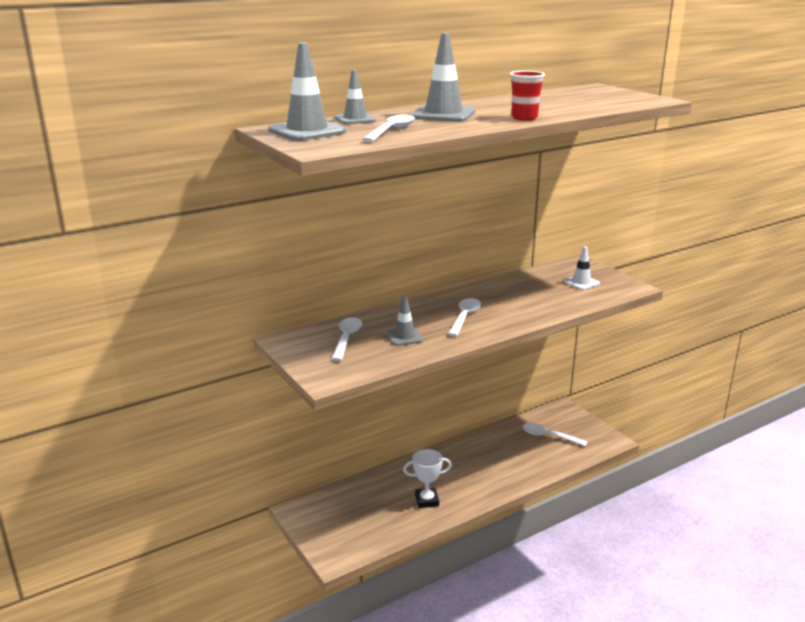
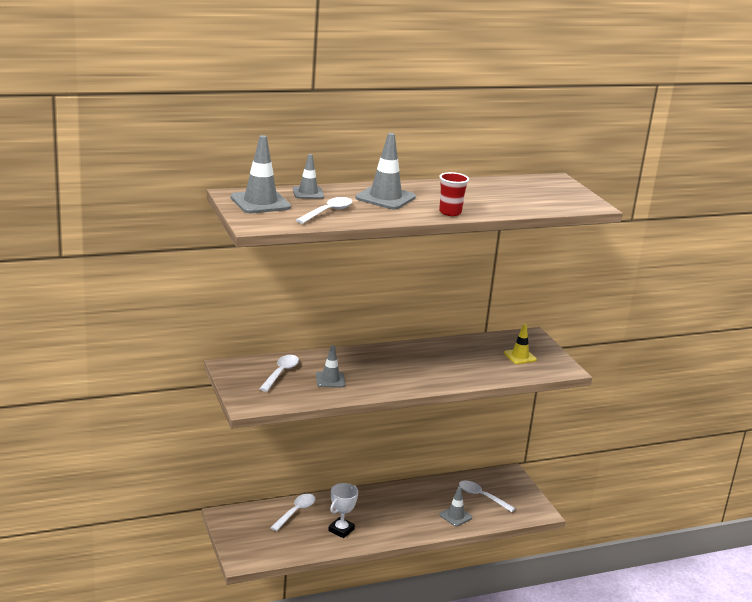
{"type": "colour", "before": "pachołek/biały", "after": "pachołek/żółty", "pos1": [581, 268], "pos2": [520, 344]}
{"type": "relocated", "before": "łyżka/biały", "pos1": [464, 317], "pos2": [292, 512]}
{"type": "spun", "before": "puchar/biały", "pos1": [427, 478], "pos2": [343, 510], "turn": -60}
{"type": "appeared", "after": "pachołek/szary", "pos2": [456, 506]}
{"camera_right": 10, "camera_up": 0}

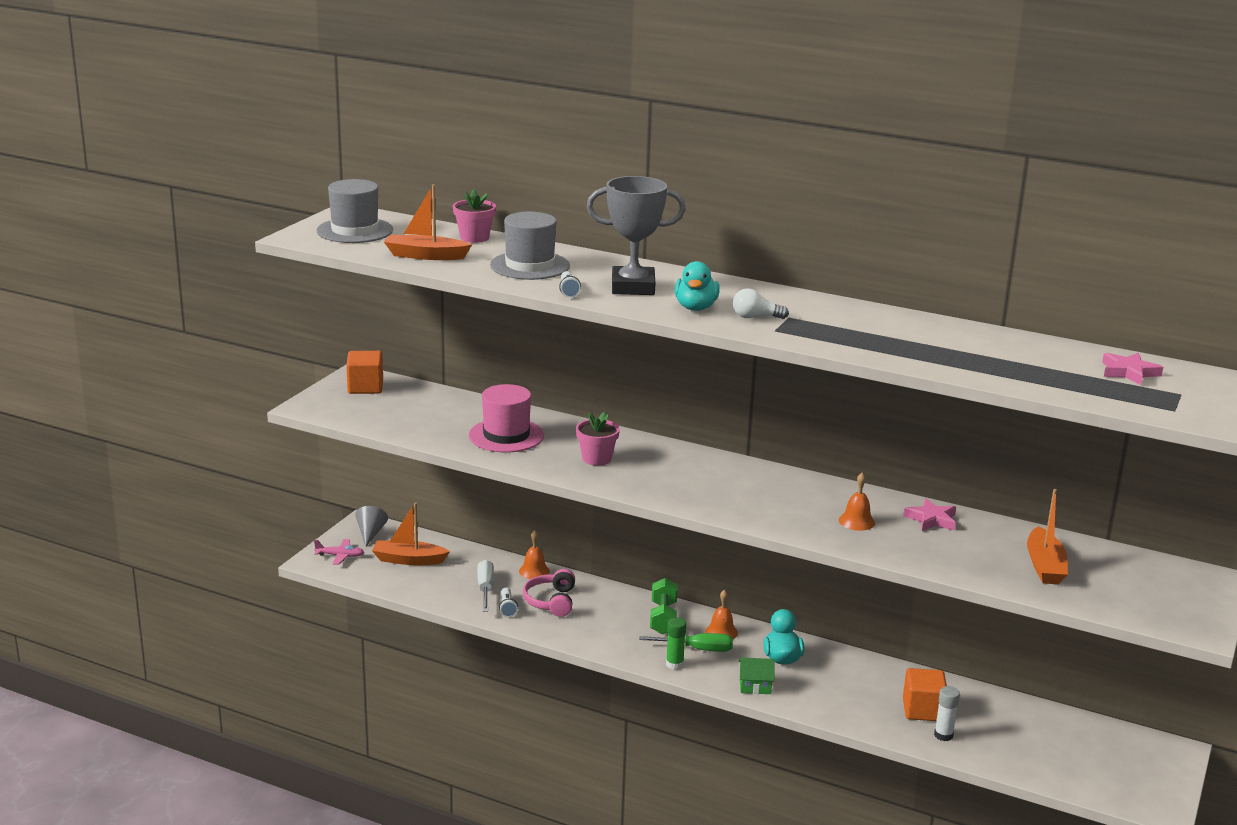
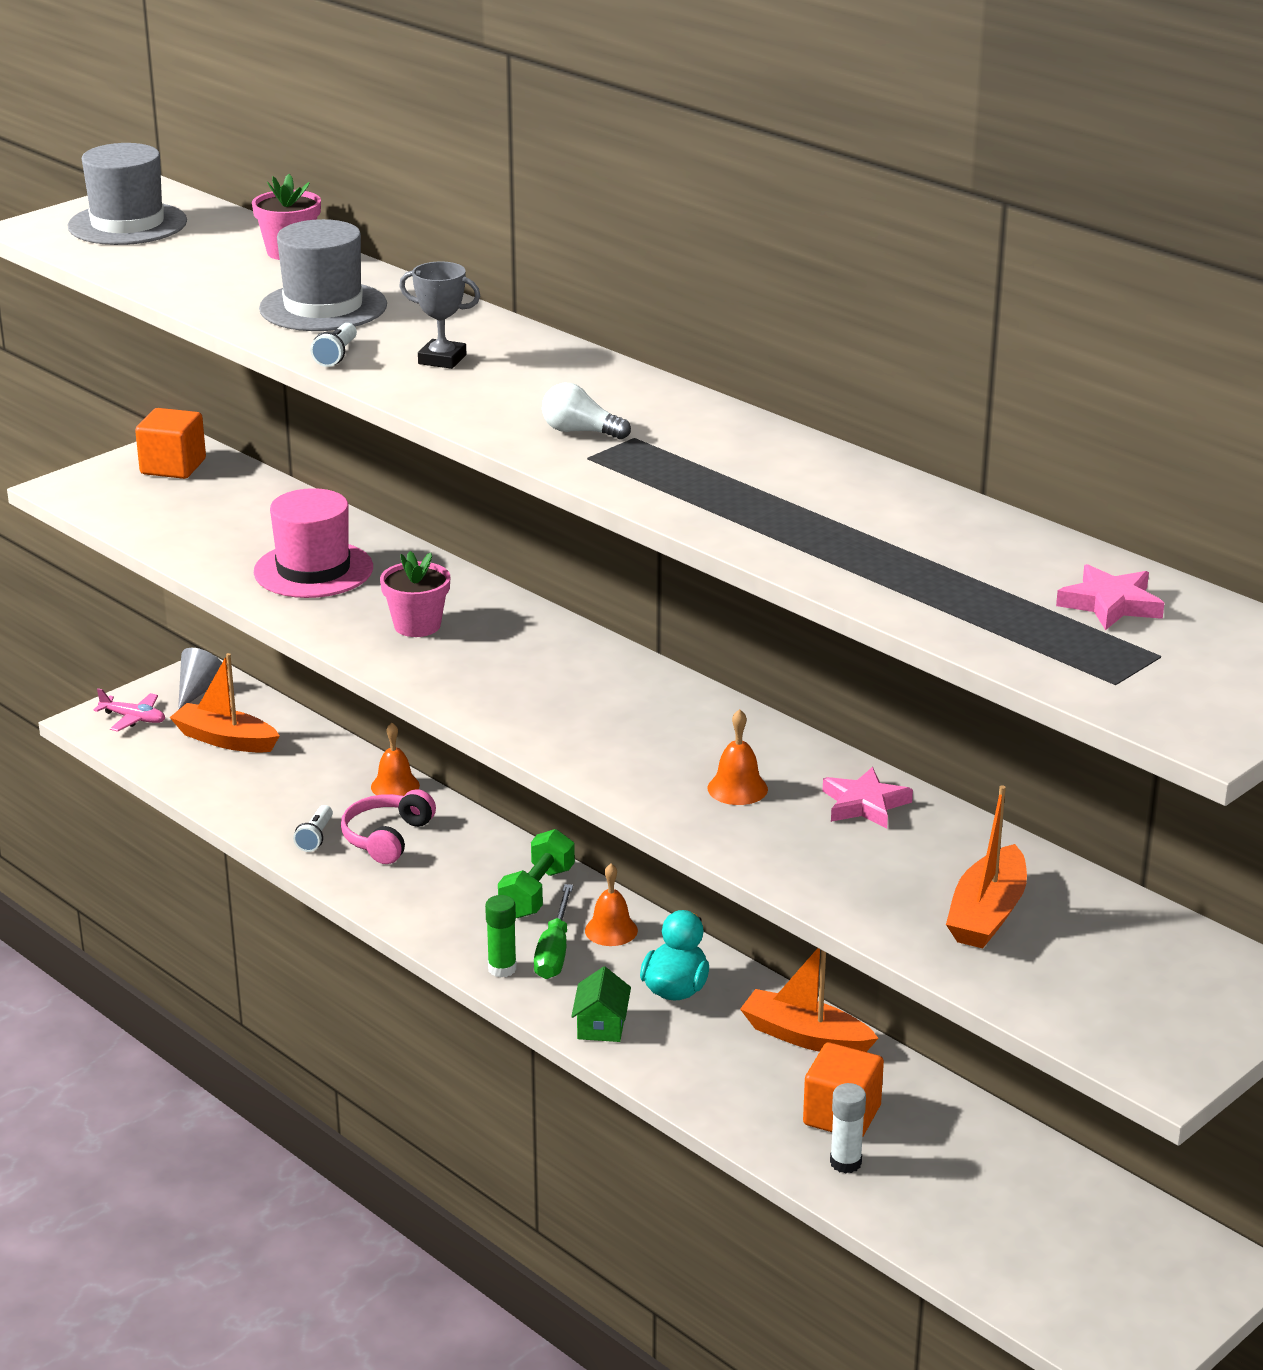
{"type": "size", "before": "puchar/szary", "pos1": [636, 235], "pos2": [439, 315], "scale": 0.54}
{"type": "relocated", "before": "łódka/pomarańczowy", "pos1": [428, 222], "pos2": [809, 1000]}
{"type": "missing", "before": "kaczka/turkusowy", "pos1": [697, 286]}
{"type": "missing", "before": "śrubokręt/biały", "pos1": [485, 586]}
{"type": "spun", "before": "śrubokręt/zielony", "pos1": [686, 642], "pos2": [553, 931], "turn": 75}
{"type": "spun", "before": "domek/zielony", "pos1": [757, 676], "pos2": [601, 1004], "turn": 75}
{"camera_right": 20, "camera_up": 5}

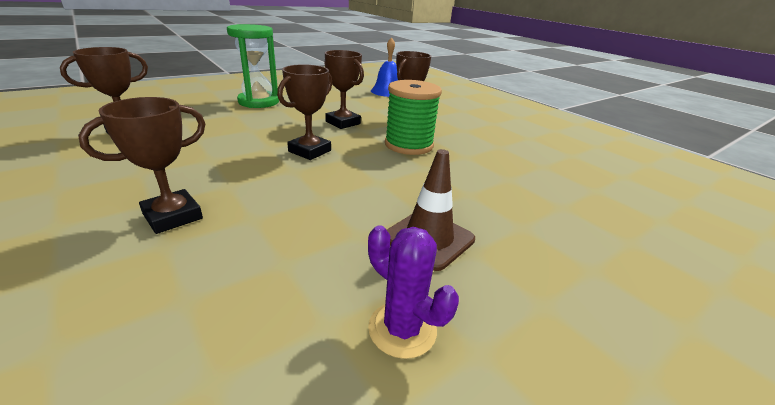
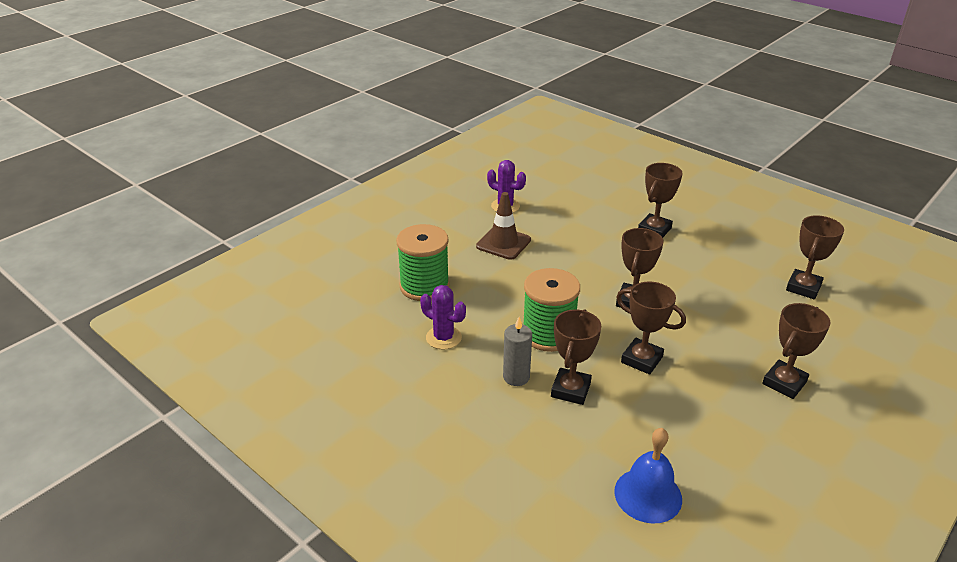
{"type": "exchanged", "before": "klepsydra/zielony", "after": "puchar/brązowy", "pos1": [253, 66], "pos2": [796, 351]}
{"type": "appeared", "after": "szpulka/zielony", "pos2": [423, 262]}
{"type": "appeared", "after": "kaktus/fioletowy", "pos2": [443, 317]}
{"type": "appeared", "after": "świeca/szary", "pos2": [517, 351]}
{"camera_right": 170, "camera_up": 5}

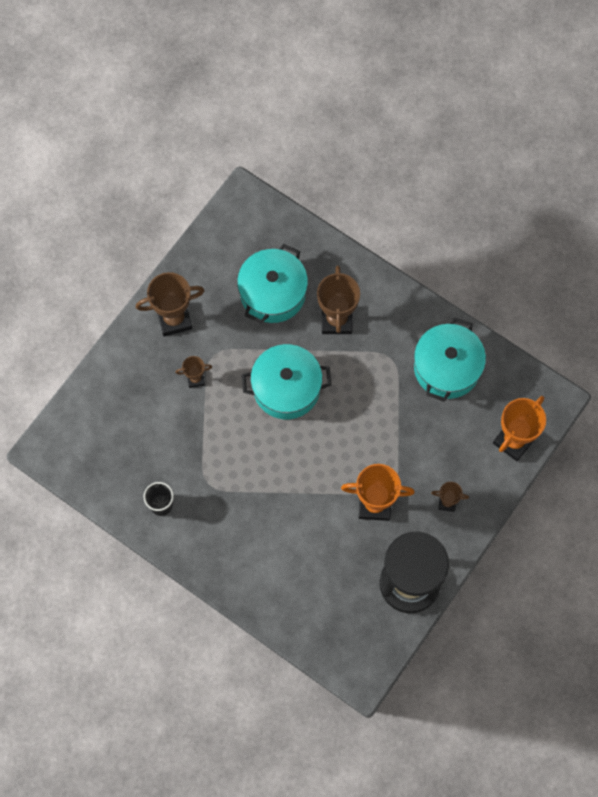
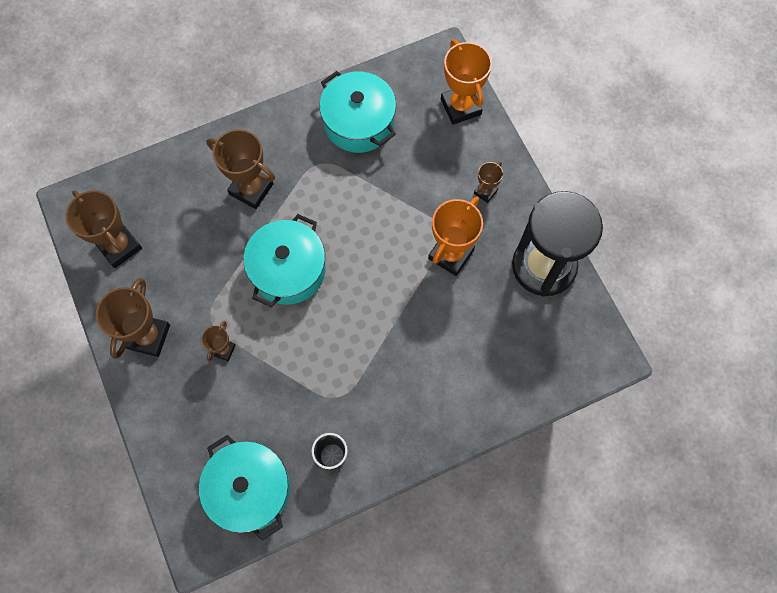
{"type": "relocated", "before": "garnek/turkusowy", "pos1": [272, 284], "pos2": [244, 488]}
{"type": "appeared", "after": "puchar/brązowy", "pos2": [104, 229]}
{"camera_right": -60, "camera_up": 0}

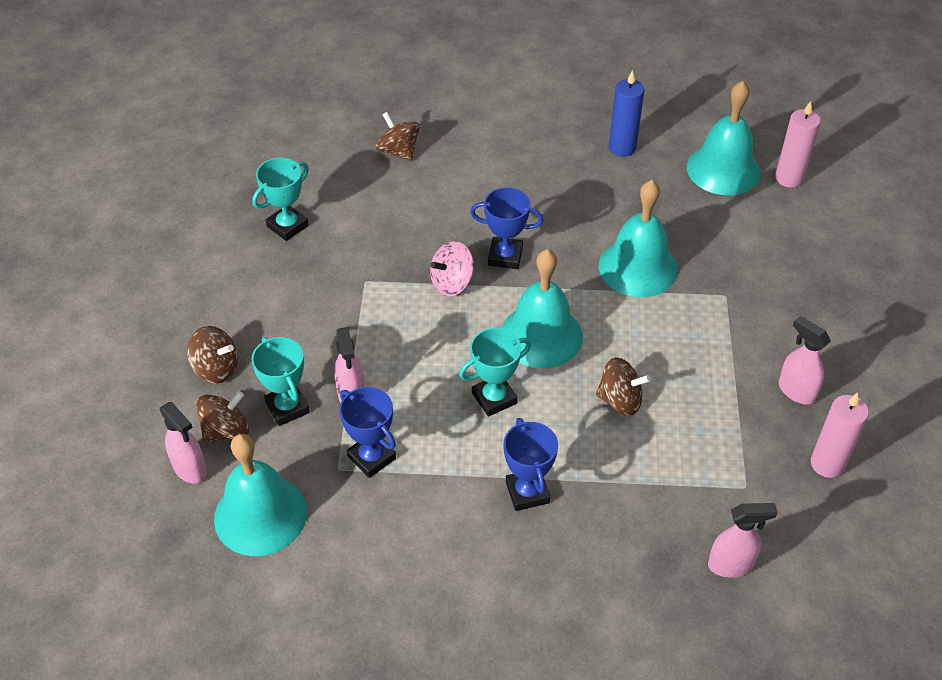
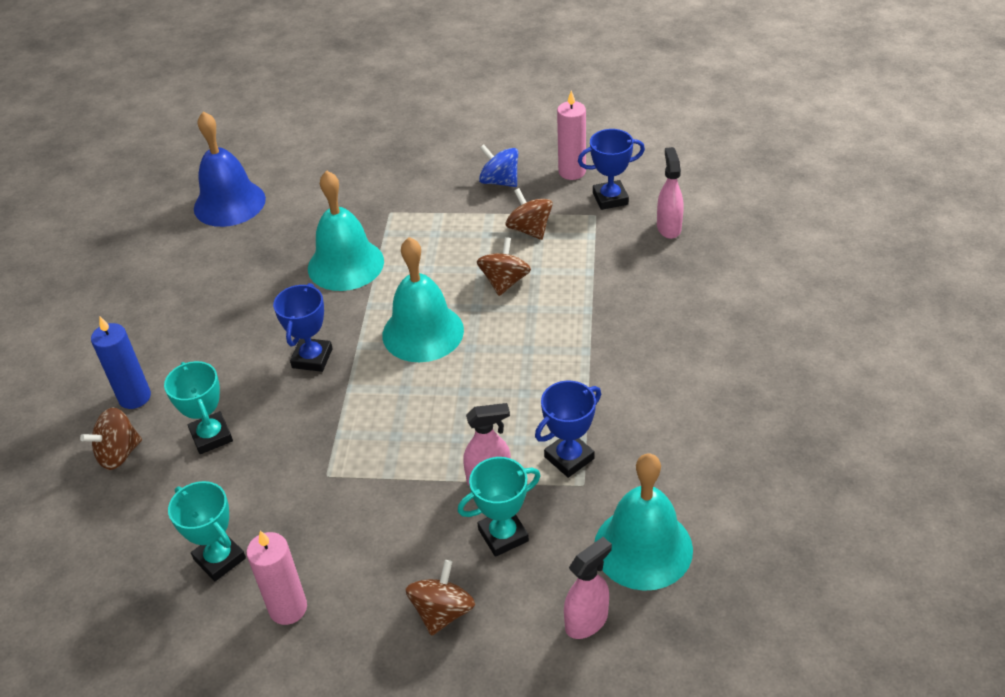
{"type": "relocated", "before": "świeca/niebieski", "pos1": [627, 113], "pos2": [121, 363]}
{"type": "colour", "before": "dzwonek/turkusowy", "after": "dzwonek/niebieski", "pos1": [723, 138], "pos2": [230, 169]}
{"type": "relocated", "before": "świeca/różowy", "pos1": [798, 144], "pos2": [276, 578]}
{"type": "missing", "before": "bączek/różowy", "pos1": [452, 268]}
{"type": "exchanged", "before": "spryskiwacz/różowy", "after": "bączek/niebieski", "pos1": [804, 360], "pos2": [498, 165]}
{"type": "relocated", "before": "puchar/turkusowy", "pos1": [495, 372], "pos2": [198, 407]}
{"type": "relocated", "before": "bączek/brązowy", "pos1": [222, 416], "pos2": [529, 214]}
{"type": "relocated", "before": "puchar/niebieski", "pos1": [530, 464], "pos2": [611, 169]}
{"camera_right": -85, "camera_up": -5}

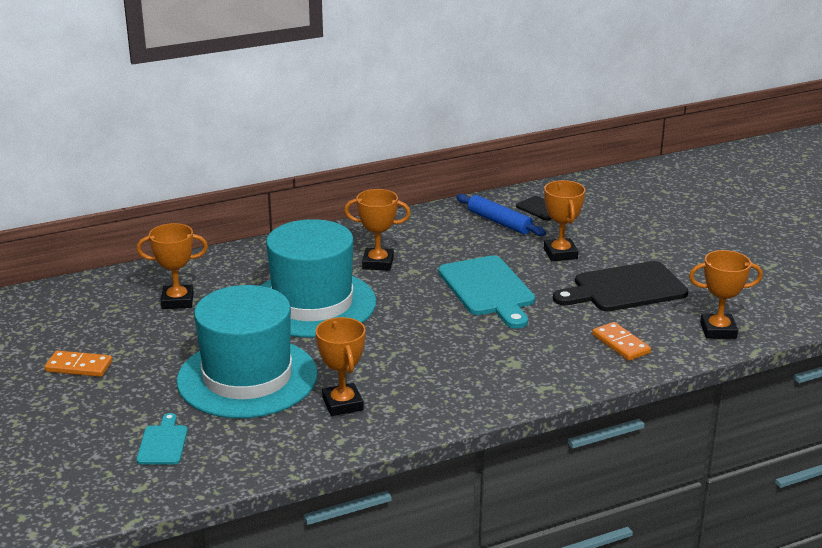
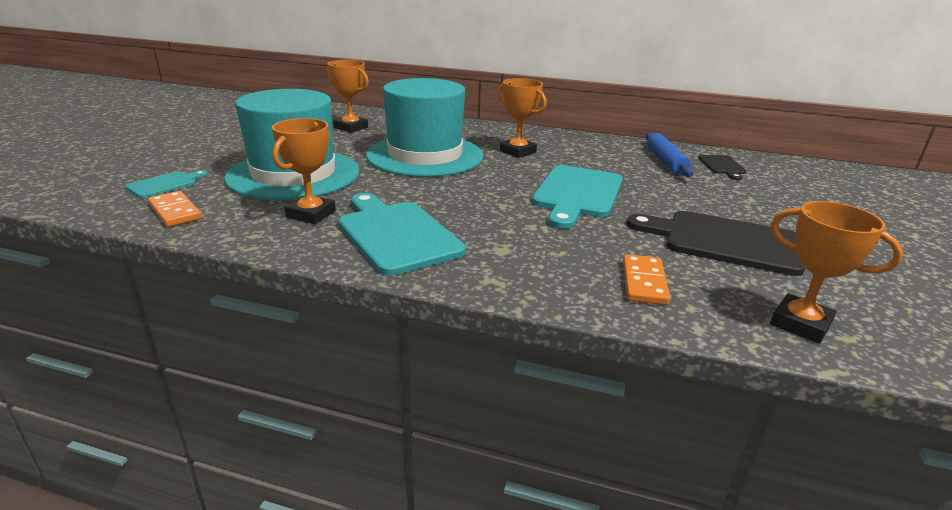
{"type": "missing", "before": "puchar/pomarańczowy", "pos1": [565, 220]}
{"type": "relocated", "before": "kostka domina/pomarańczowy", "pos1": [78, 363], "pos2": [175, 209]}
{"type": "appeared", "after": "deska do krojenia/turkusowy", "pos2": [402, 234]}
{"camera_right": 40, "camera_up": 0}

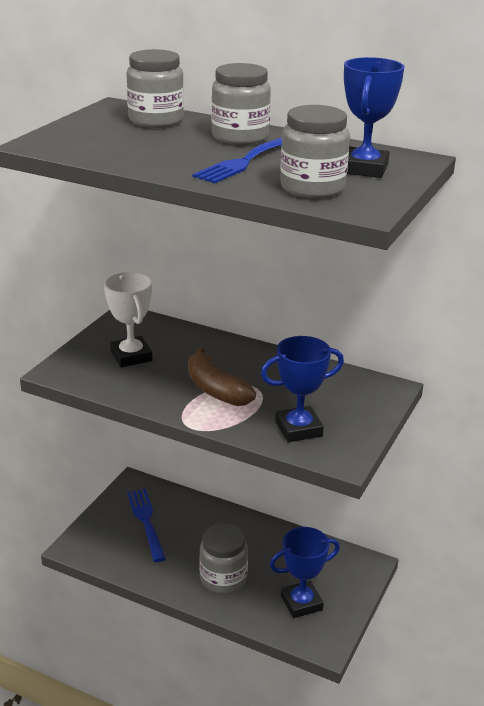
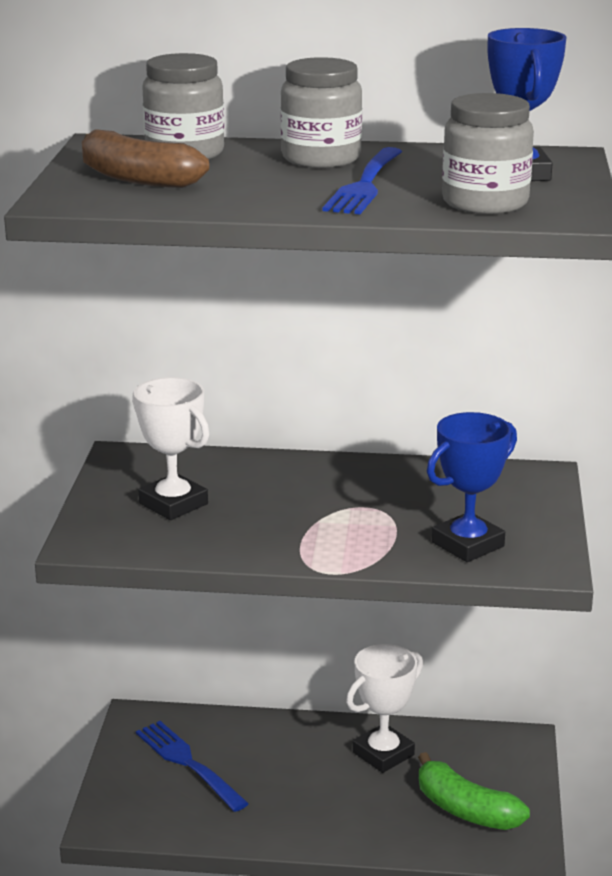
{"type": "relocated", "before": "banan/brązowy", "pos1": [222, 377], "pos2": [145, 158]}
{"type": "missing", "before": "słoik/szary", "pos1": [223, 558]}
{"type": "exchanged", "before": "puchar/niebieski", "after": "banan/zielony", "pos1": [305, 572], "pos2": [474, 791]}
{"type": "appeared", "after": "puchar/biały", "pos2": [384, 708]}
{"camera_right": -20, "camera_up": -5}

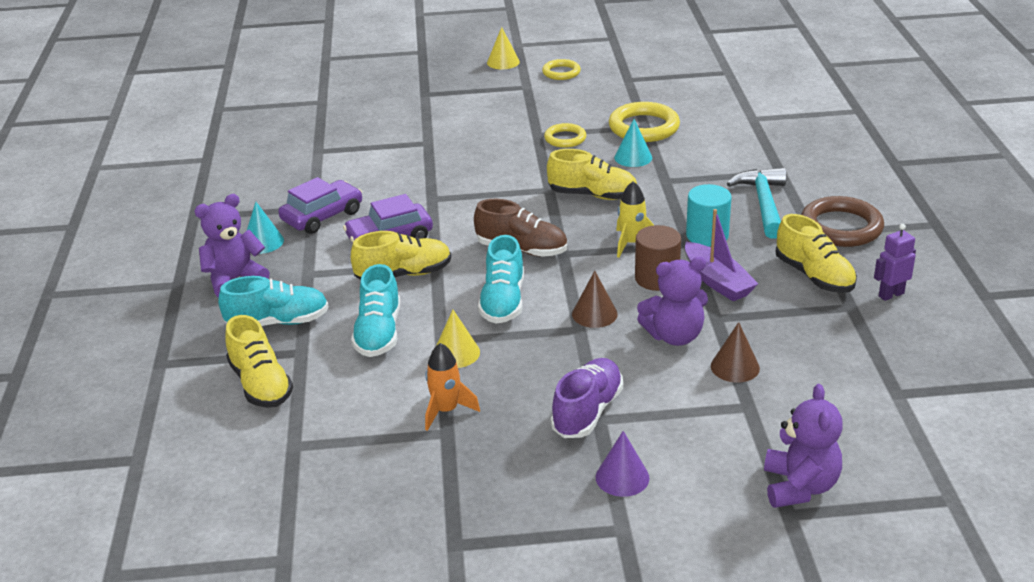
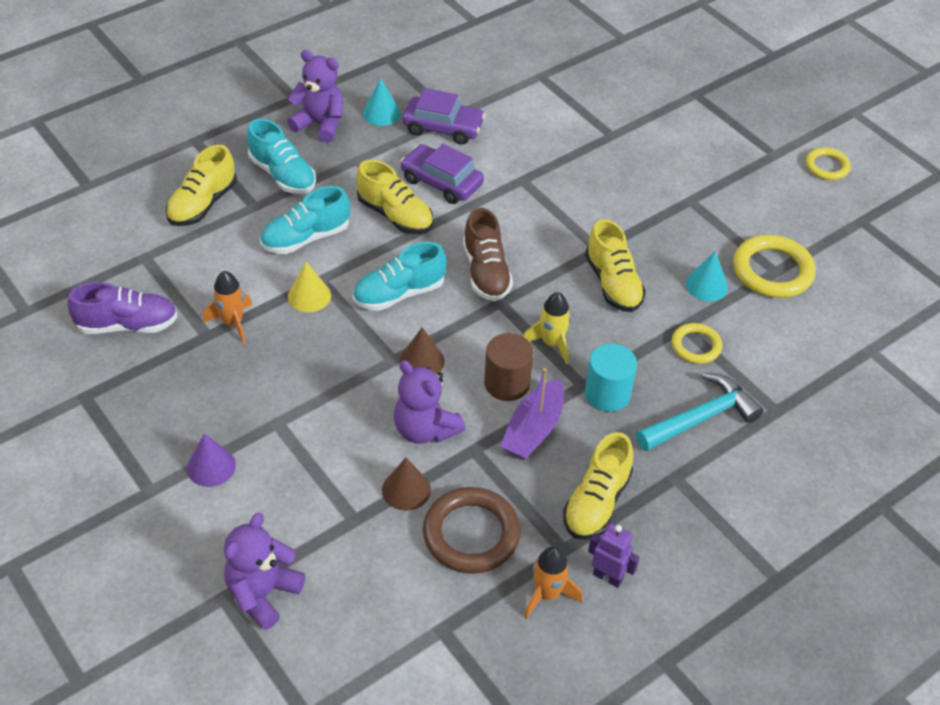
{"type": "missing", "before": "stożek/żółty", "pos1": [503, 48]}
{"type": "relocated", "before": "pierścień/żółty", "pos1": [565, 135], "pos2": [696, 343]}
{"type": "relocated", "before": "pierścień/brązowy", "pos1": [842, 221], "pos2": [472, 530]}
{"type": "relocated", "before": "but/fioletowy", "pos1": [587, 398], "pos2": [122, 308]}
{"type": "spun", "before": "miś/fioletowy", "pos1": [803, 446], "pos2": [264, 571], "turn": 150}
{"type": "appeared", "after": "rakieta/pomarańczowy", "pos2": [553, 582]}
{"camera_right": 55, "camera_up": 15}

